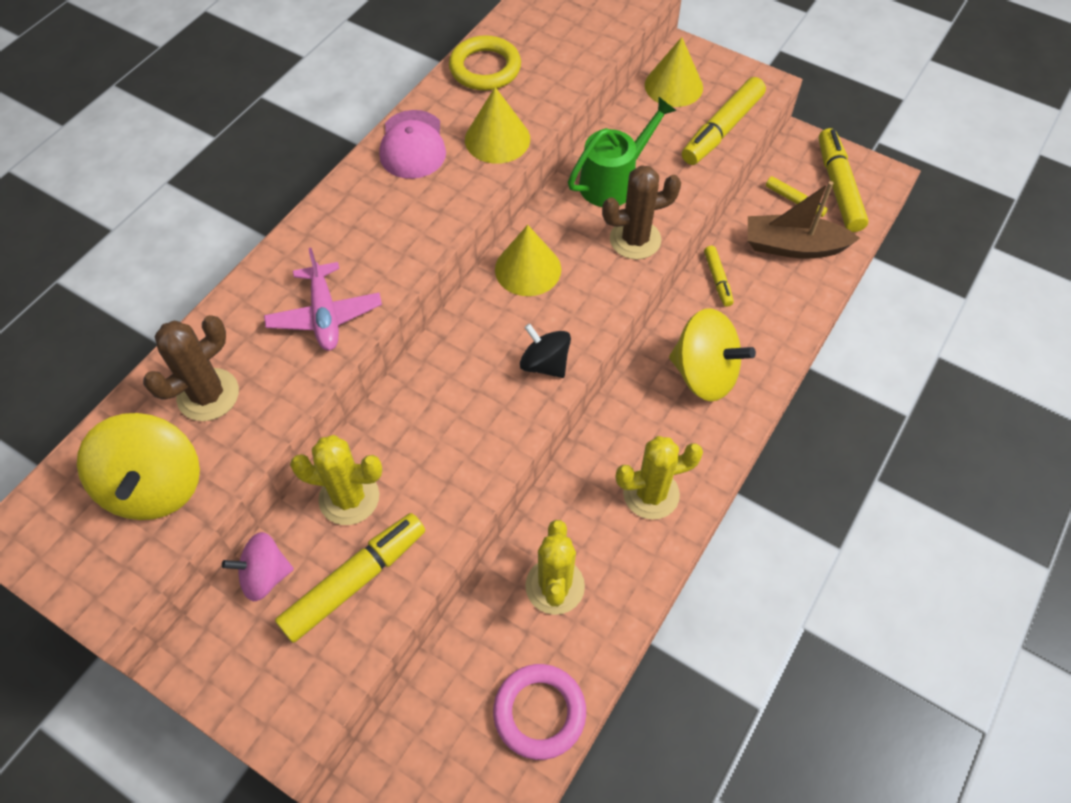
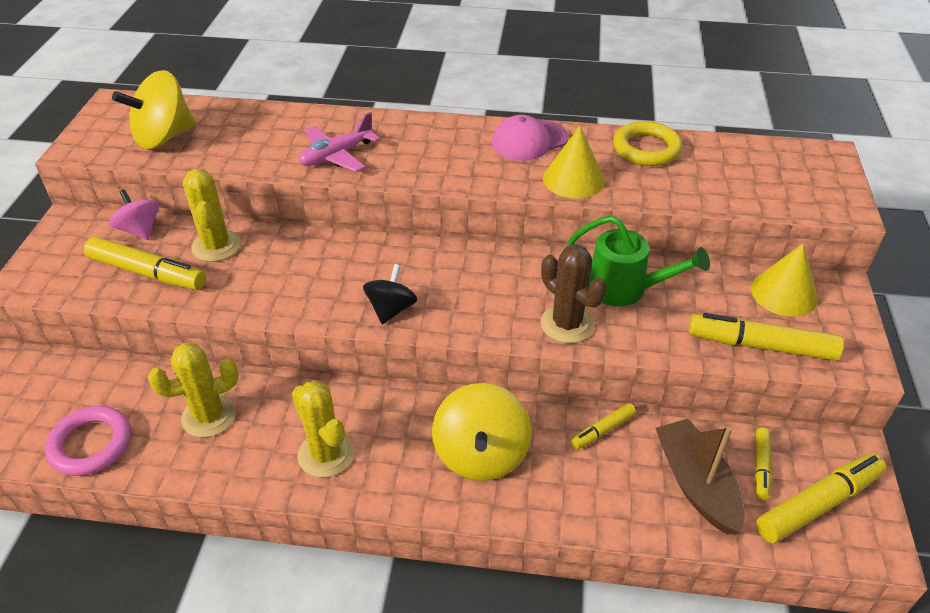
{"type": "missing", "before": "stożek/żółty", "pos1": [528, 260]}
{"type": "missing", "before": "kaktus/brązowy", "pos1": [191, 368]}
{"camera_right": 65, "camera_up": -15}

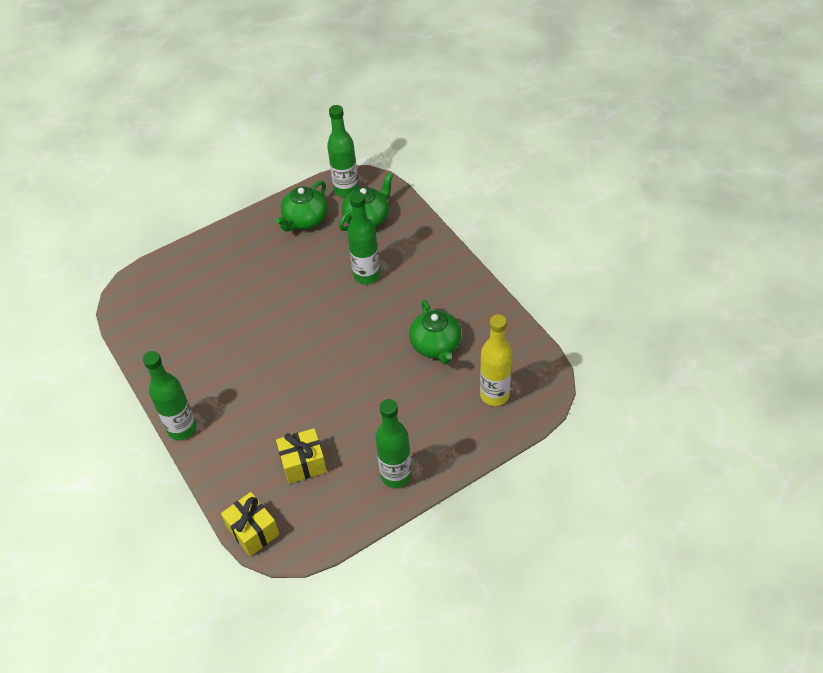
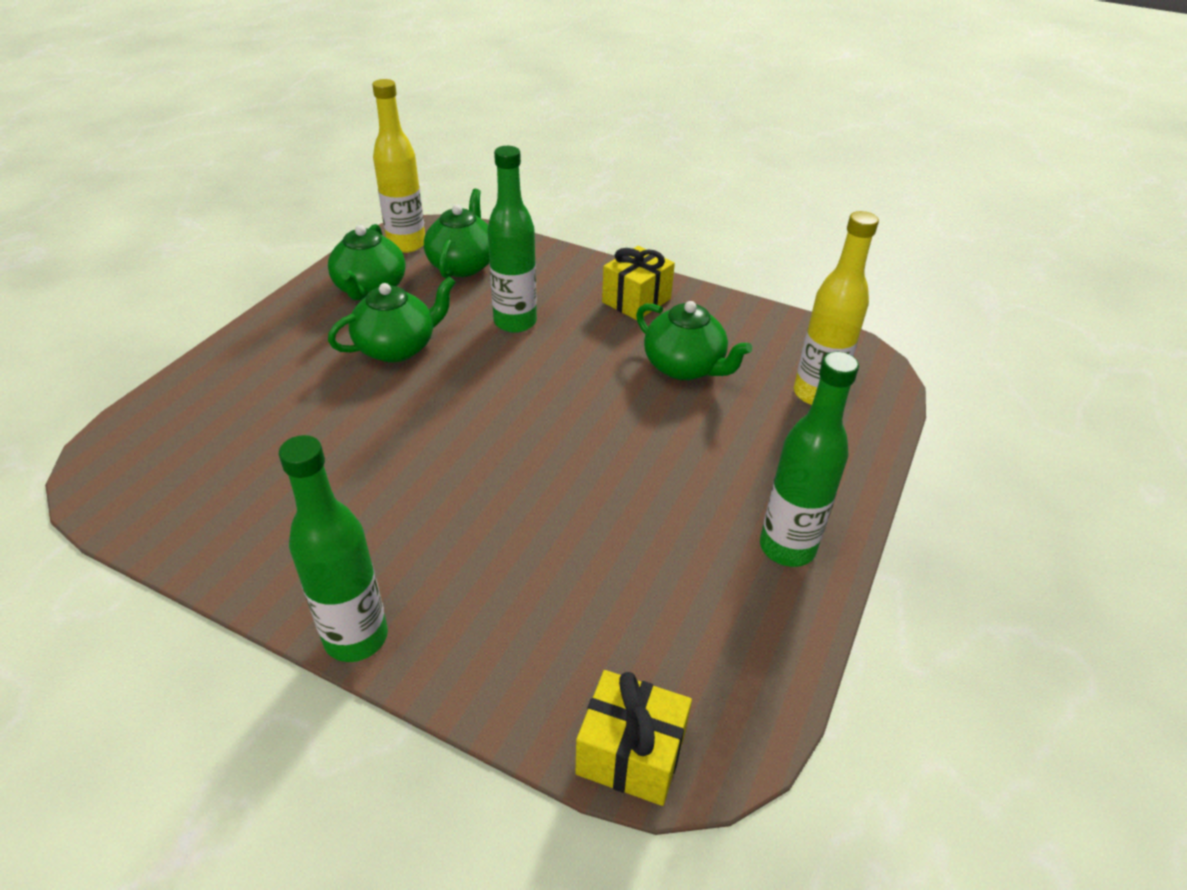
{"type": "colour", "before": "butelka/zielony", "after": "butelka/żółty", "pos1": [343, 151], "pos2": [398, 166]}
{"type": "relocated", "before": "prezent/żółty", "pos1": [301, 456], "pos2": [638, 283]}
{"type": "appeared", "after": "imbryk/zielony", "pos2": [392, 319]}
{"camera_right": -35, "camera_up": -10}

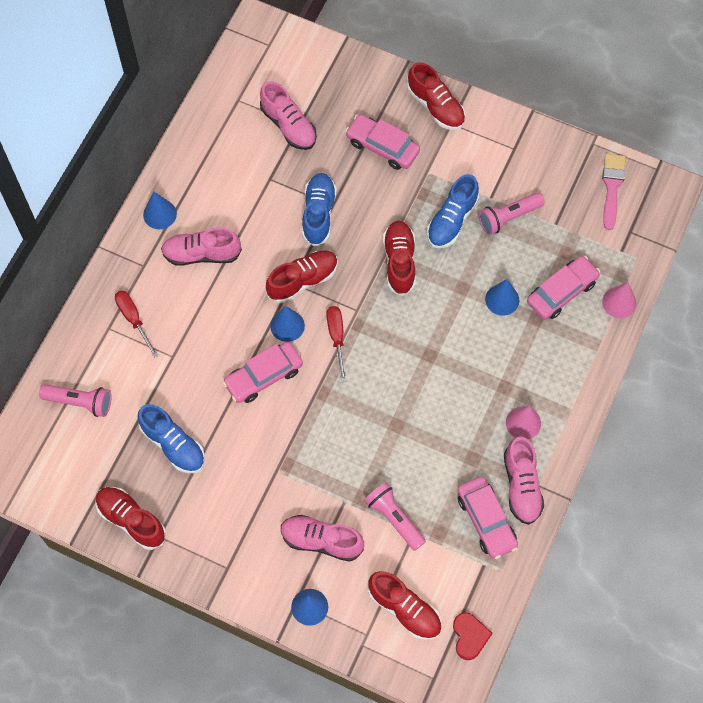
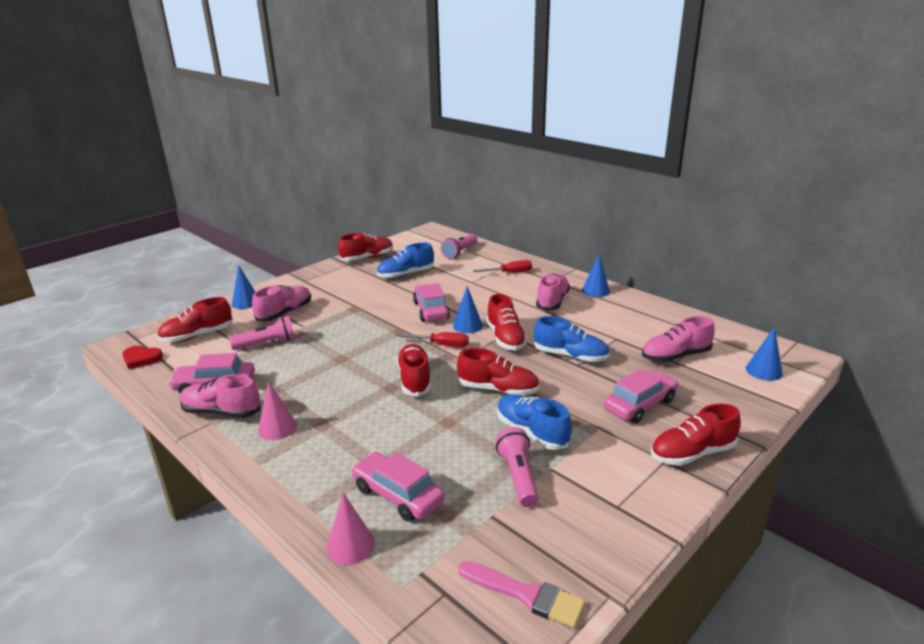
{"type": "spun", "before": "samochód/różowy", "pos1": [563, 288], "pos2": [397, 487], "turn": 150}
{"type": "relocated", "before": "stożek/niebieski", "pos1": [502, 297], "pos2": [764, 354]}
{"type": "appeared", "after": "but/czerwony", "pos2": [413, 370]}
{"camera_right": 110, "camera_up": -40}

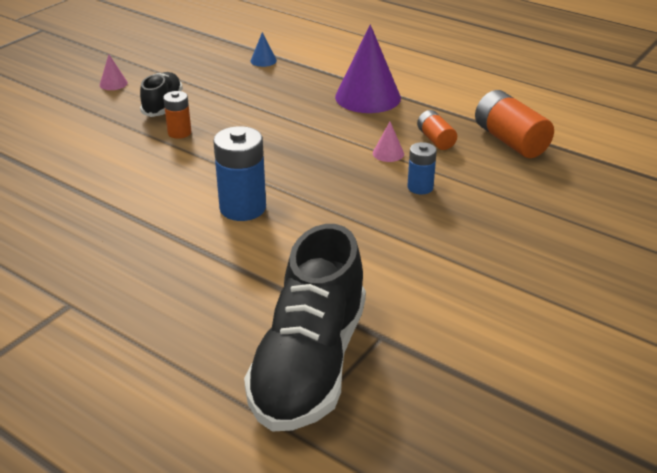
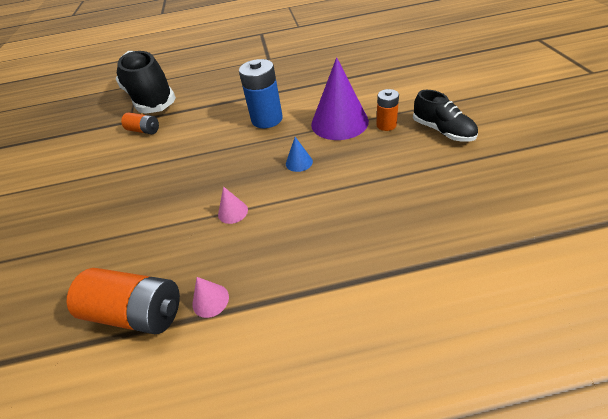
{"type": "relocated", "before": "stożek/fioletowy", "pos1": [368, 68], "pos2": [340, 98]}
{"type": "relocated", "before": "stożek/niebieski", "pos1": [263, 49], "pos2": [299, 154]}
{"type": "relocated", "before": "stożek/różowy", "pos1": [114, 72], "pos2": [210, 297]}
{"type": "relocated", "before": "bateria/pomarańczowy", "pos1": [437, 130], "pos2": [140, 123]}
{"type": "missing", "before": "bateria/niebieski", "pos1": [422, 168]}
{"camera_right": 140, "camera_up": 10}

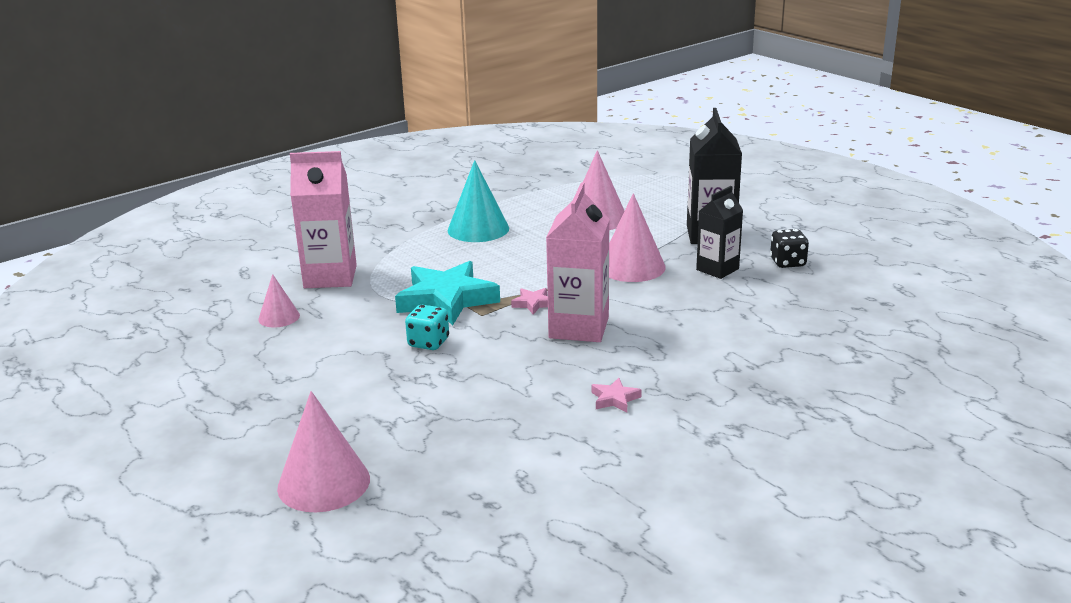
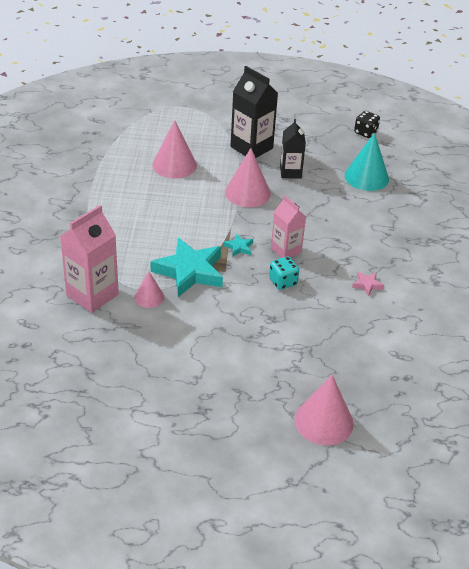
{"type": "relocated", "before": "stożek/turkusowy", "pos1": [478, 201], "pos2": [367, 162]}
{"type": "size", "before": "karton mleka/różowy", "pos1": [578, 262], "pos2": [288, 226], "scale": 0.64}
{"type": "relocated", "before": "kostka do gry/czarny", "pos1": [789, 248], "pos2": [367, 124]}
{"type": "relocated", "before": "stożek/różowy", "pos1": [279, 300], "pos2": [149, 289]}
{"type": "colour", "before": "gwiazda/różowy", "after": "gwiazda/turkusowy", "pos1": [529, 301], "pos2": [238, 245]}
{"type": "relocated", "before": "kostka do gry/turkusowy", "pos1": [427, 327], "pos2": [284, 273]}
{"camera_right": -50, "camera_up": 15}

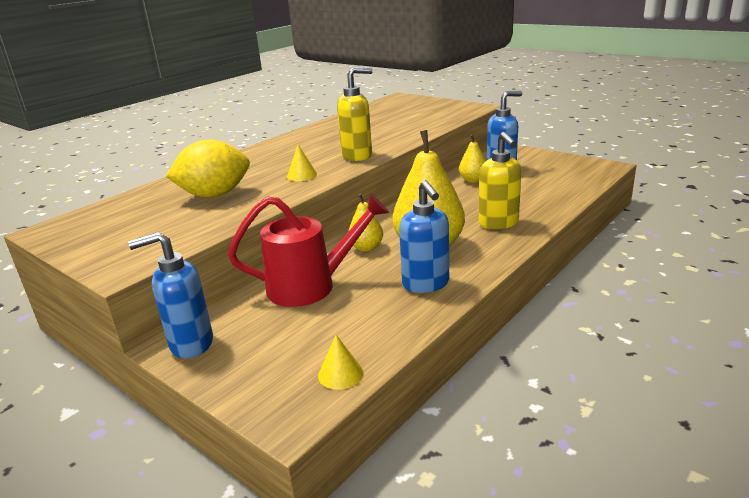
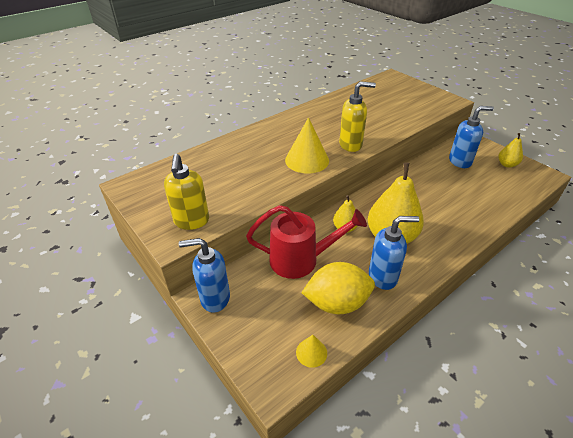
{"type": "relocated", "before": "dozownik mydła/żółty", "pos1": [500, 180], "pos2": [186, 192]}
{"type": "relocated", "before": "gruszka/żółty", "pos1": [472, 158], "pos2": [511, 150]}
{"type": "relocated", "before": "cytryna/żółty", "pos1": [207, 168], "pos2": [338, 288]}
{"type": "size", "before": "stożek/żółty", "pos1": [302, 163], "pos2": [307, 145], "scale": 1.95}
{"type": "spun", "before": "dozownik mydła/niebieski", "pos1": [424, 236], "pos2": [394, 253], "turn": -90}
{"camera_right": 10, "camera_up": 15}

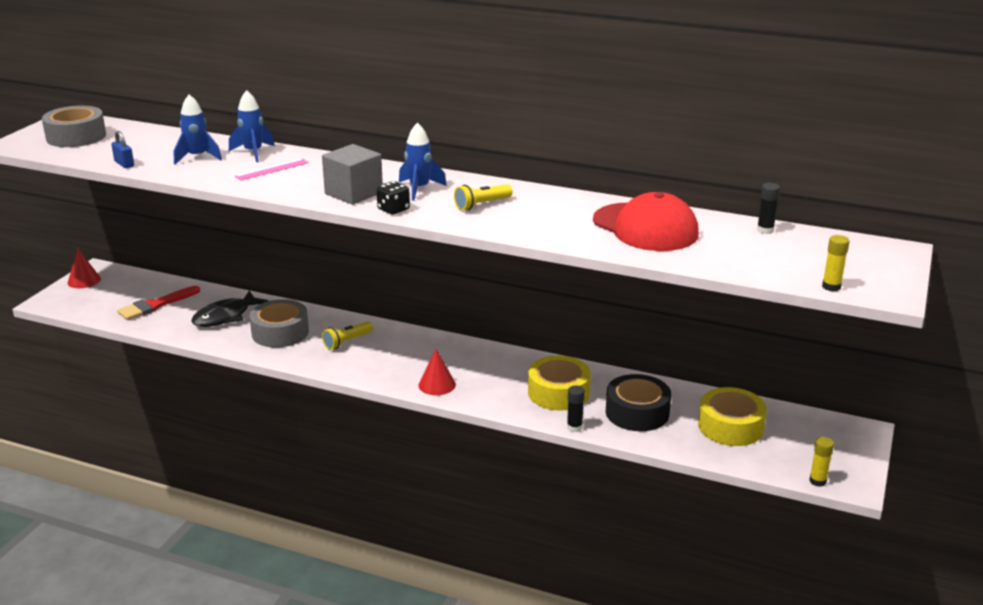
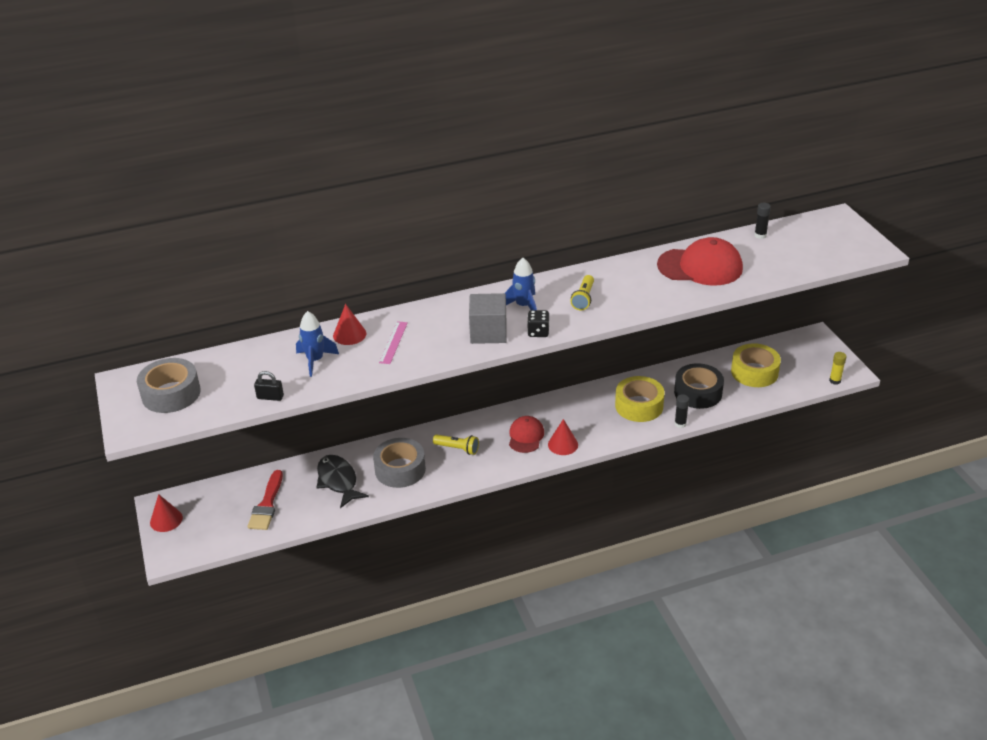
{"type": "exchanged", "before": "rakieta/niebieski", "after": "stożek/czerwony", "pos1": [252, 126], "pos2": [349, 324]}
{"type": "colour", "before": "kłódka/niebieski", "after": "kłódka/czarny", "pos1": [122, 149], "pos2": [269, 386]}
{"type": "missing", "before": "klej w sztyfcie/żółty", "pos1": [835, 263]}
{"type": "spun", "before": "ryba/czarny", "pos1": [229, 309], "pos2": [343, 481], "turn": 150}
{"type": "spun", "before": "latarka/żółty", "pos1": [347, 335], "pos2": [456, 444], "turn": -75}
{"type": "appeared", "after": "czapka/czerwony", "pos2": [526, 434]}
{"camera_right": -40, "camera_up": 10}

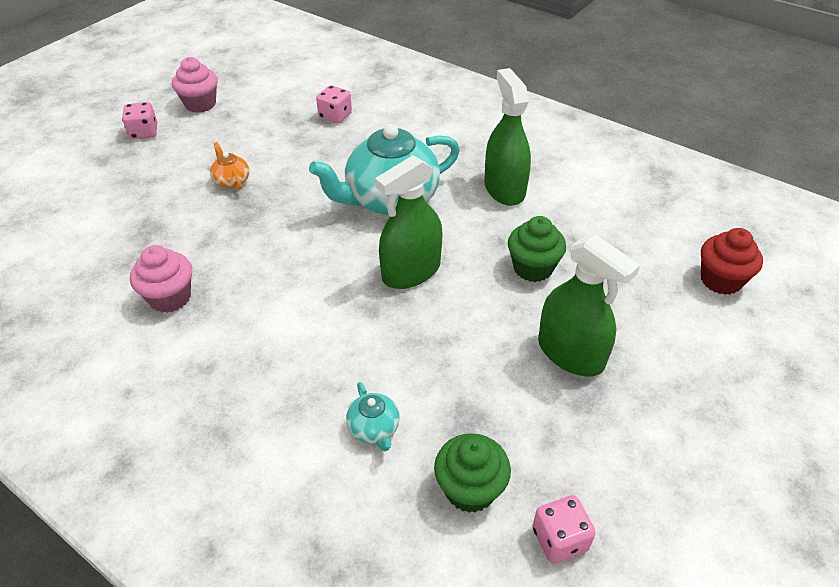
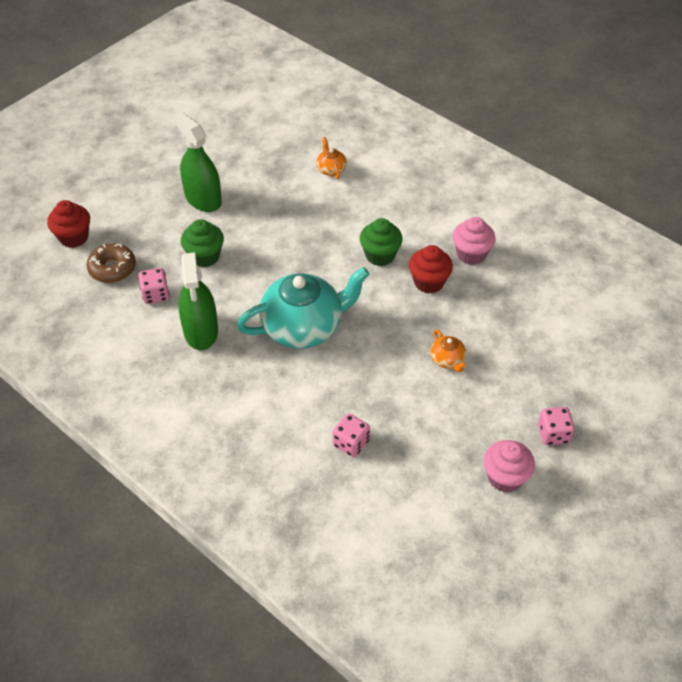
{"type": "missing", "before": "spryskiwacz/zielony", "pos1": [409, 222]}
{"type": "colour", "before": "imbryk/turkusowy", "after": "imbryk/pomarańczowy", "pos1": [373, 416], "pos2": [331, 158]}
{"type": "relocated", "before": "muffinka/zielony", "pos1": [472, 473], "pos2": [381, 242]}
{"type": "relocated", "before": "kostka do gry/różowy", "pos1": [564, 529], "pos2": [154, 286]}
{"type": "appeared", "after": "donut/brązowy", "pos2": [111, 263]}
{"type": "appeared", "after": "muffinka/czerwony", "pos2": [431, 269]}
{"camera_right": -175, "camera_up": 5}

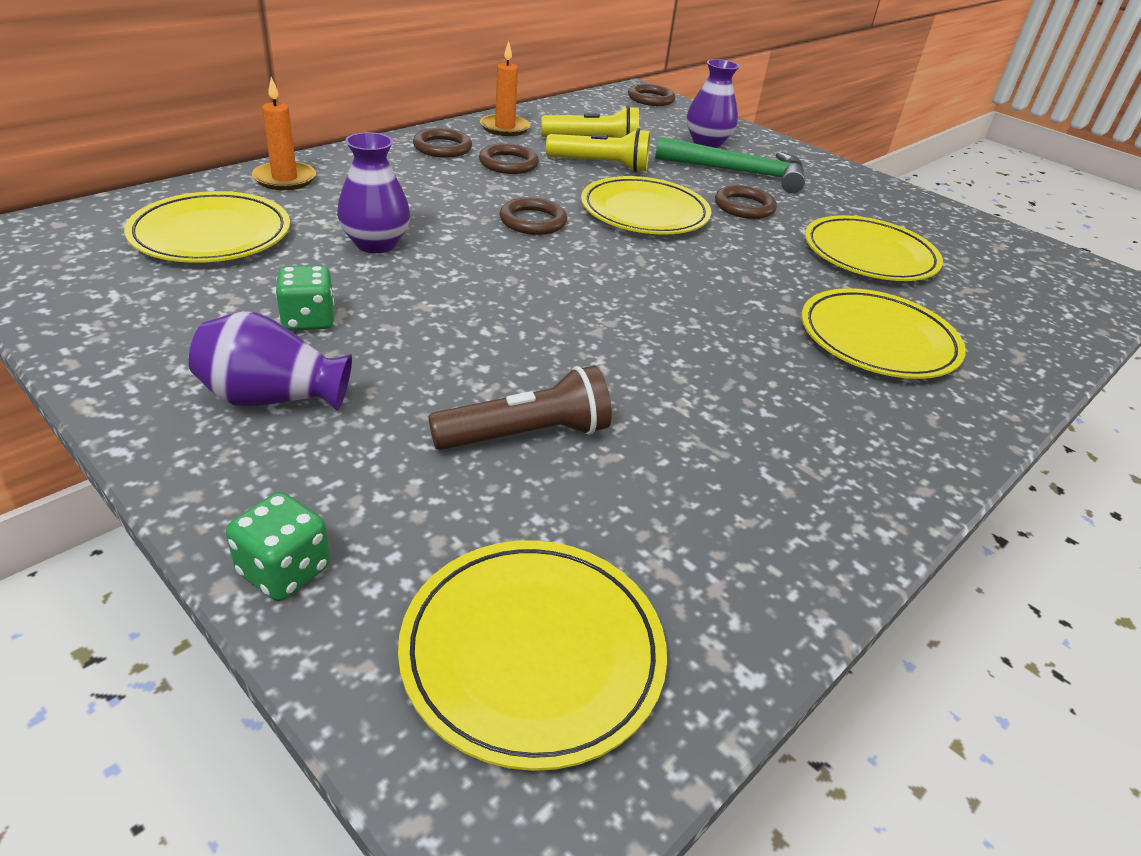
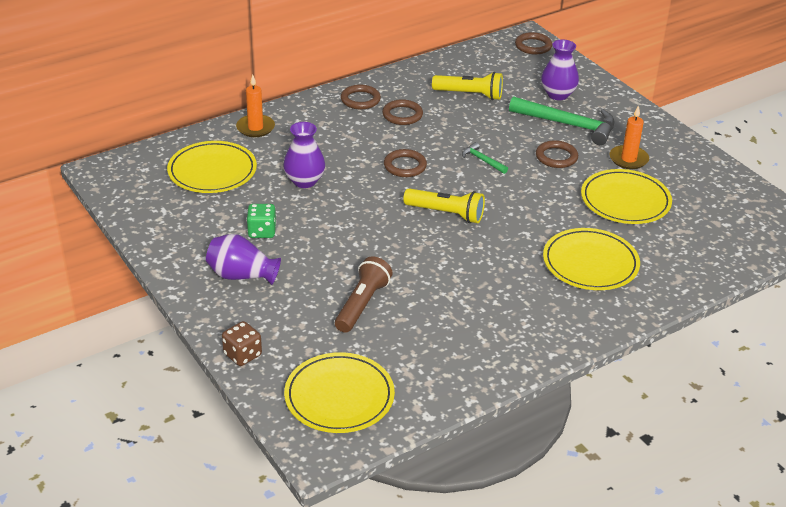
{"type": "relocated", "before": "świeca/pomarańczowy", "pos1": [505, 88], "pos2": [629, 137]}
{"type": "relocated", "before": "latarka/żółty", "pos1": [598, 150], "pos2": [444, 205]}
{"type": "exchanged", "before": "talerz/żółty", "after": "młotek/zielony", "pos1": [646, 205], "pos2": [485, 158]}
{"type": "spun", "before": "latarka/brązowy", "pos1": [520, 408], "pos2": [364, 294], "turn": -60}
{"type": "colour", "before": "kostka do gry/zielony", "after": "kostka do gry/brązowy", "pos1": [278, 546], "pos2": [242, 343]}
{"camera_right": 15, "camera_up": 0}

